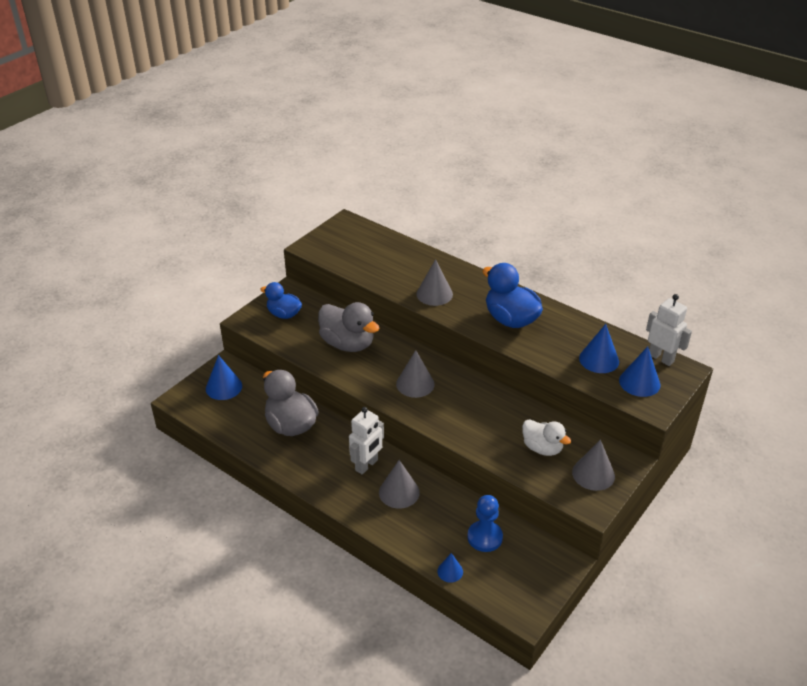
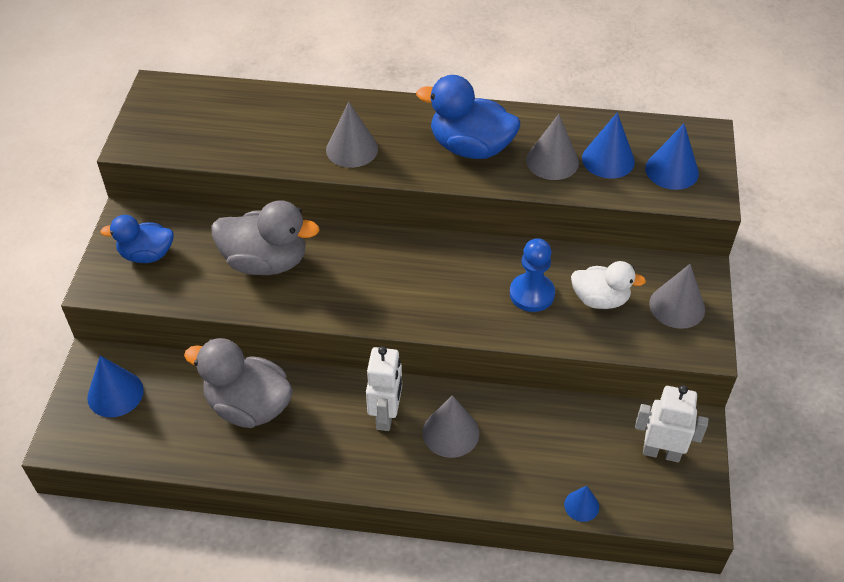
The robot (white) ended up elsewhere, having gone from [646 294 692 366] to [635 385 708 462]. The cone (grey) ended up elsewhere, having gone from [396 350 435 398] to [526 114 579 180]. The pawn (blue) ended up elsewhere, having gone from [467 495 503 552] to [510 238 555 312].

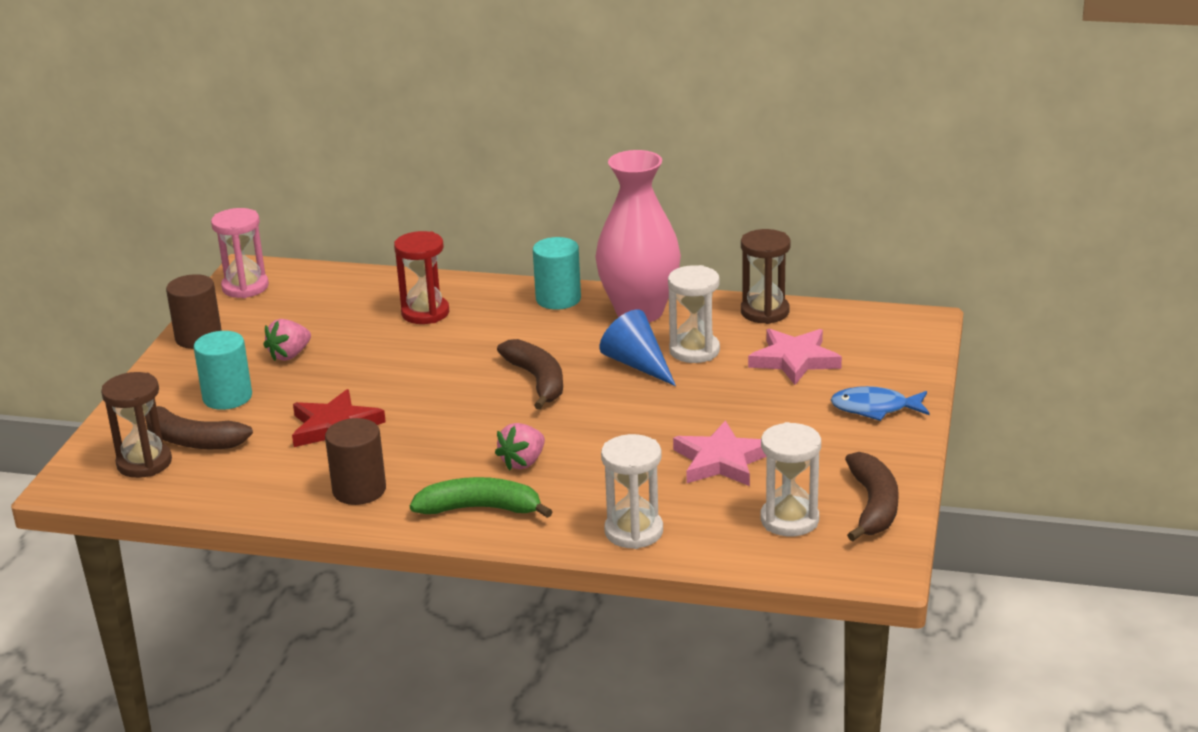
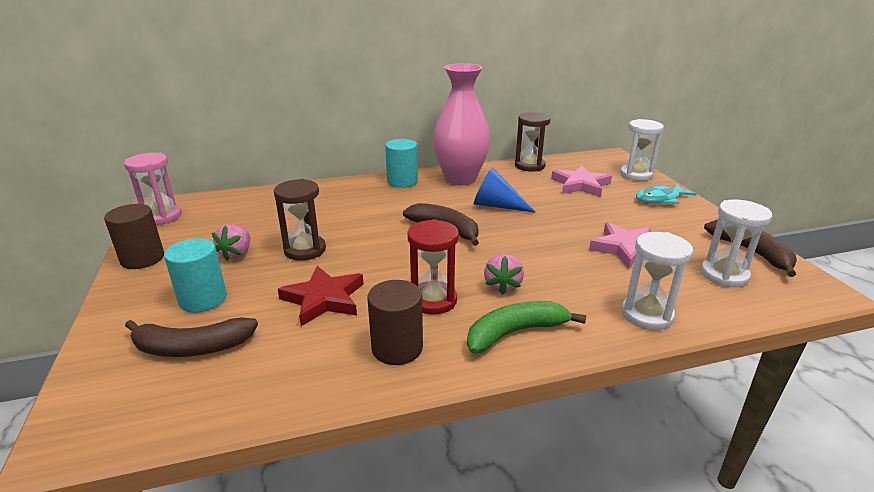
The hourglass (red) ended up elsewhere, having gone from [394 231 449 324] to [407 219 459 315]. The hourglass (white) ended up elsewhere, having gone from [668 265 720 363] to [620 119 664 181]. The hourglass (brown) ended up elsewhere, having gone from [101 372 172 478] to [274 179 326 261]. What was the fish (blue) at [831 386 930 421] turned into the fish (turquoise) at [636 184 696 204].

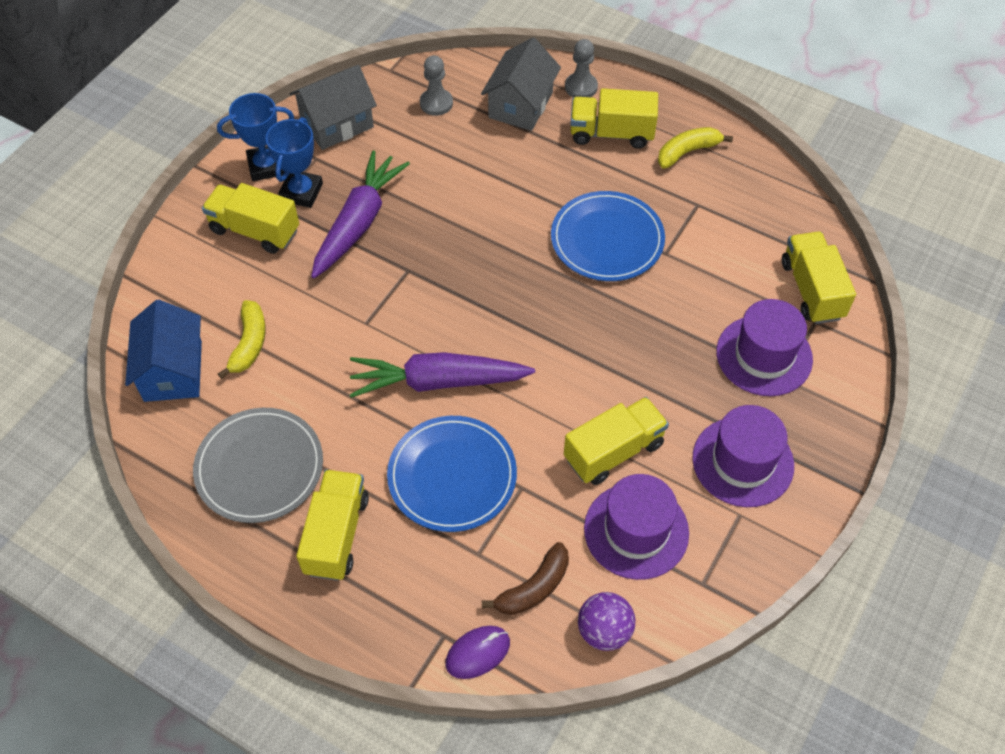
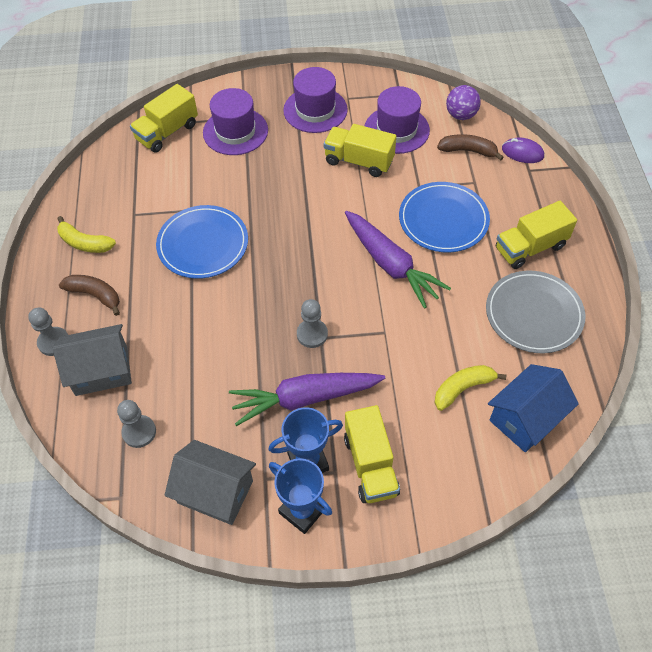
Where the truck (yellow) stood at [570 88 658 149], the banana (brown) came to stand at [59 275 120 316]. The second view gained the pawn (grey) at [297 299 328 348].

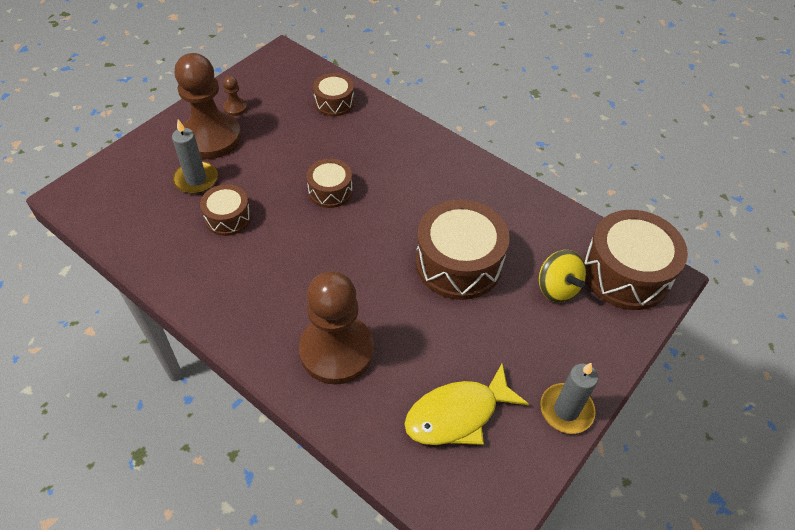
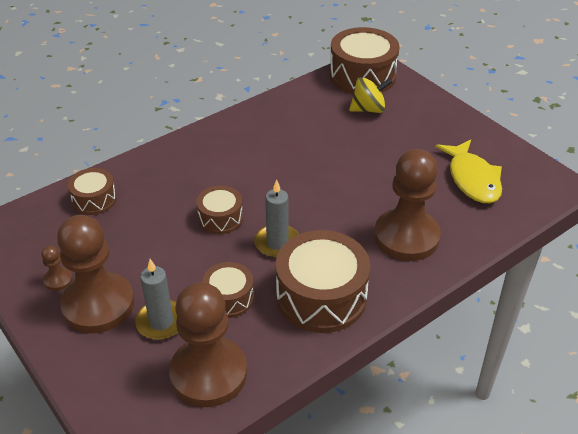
The drum (brown) ended up elsewhere, having gone from [415 200 509 300] to [276 230 370 333]. The candle (grey) ended up elsewhere, having gone from [540 363 598 434] to [254 180 299 258]. The second view gained the pawn (brown) at [169 282 247 407].

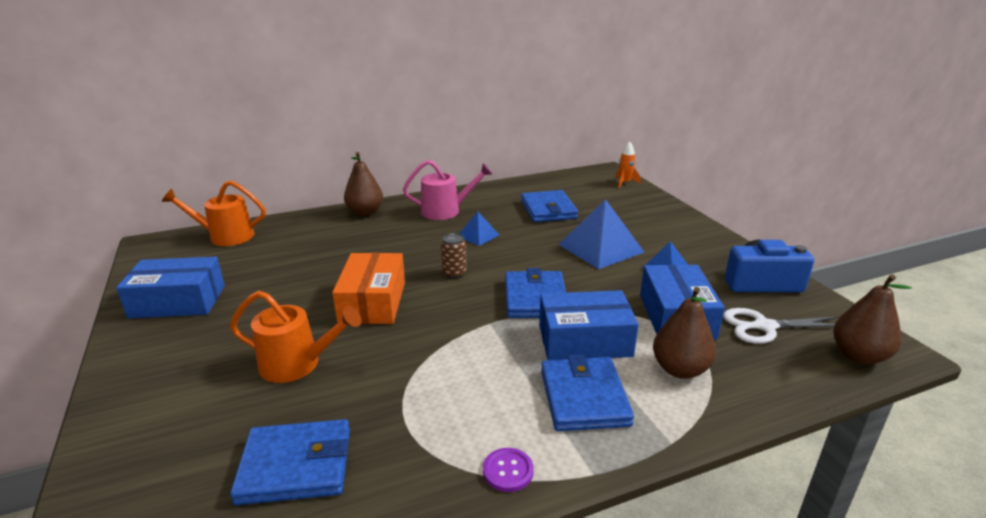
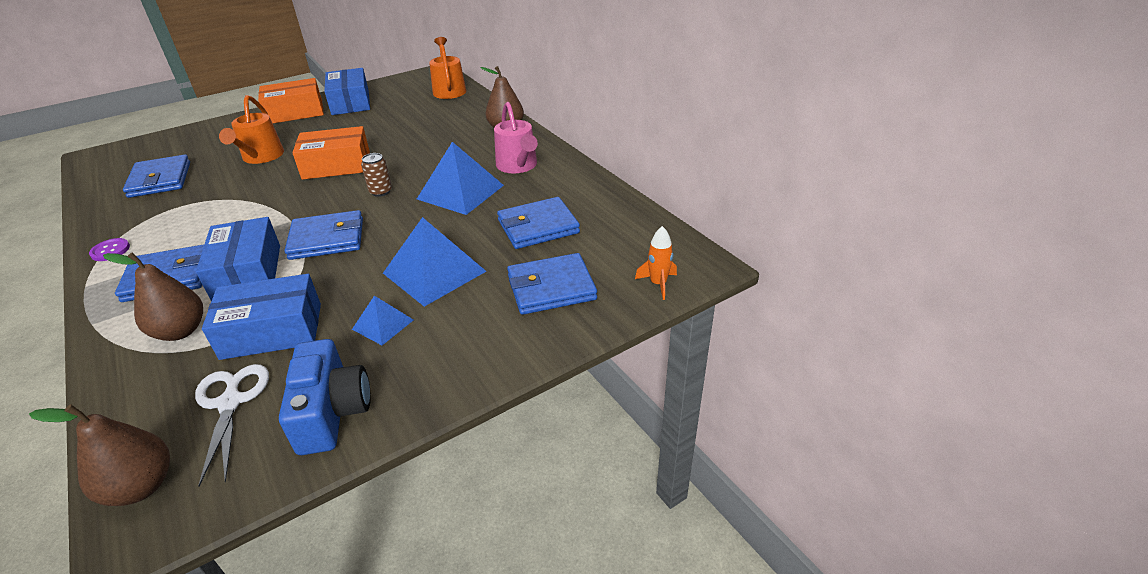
The size of the pyramid (blue) at [459 212 499 246] changed by a factor of 1.89. The second view gained the box (orange) at [258 78 324 123]. The second view gained the wallet (blue) at [507 253 597 315].

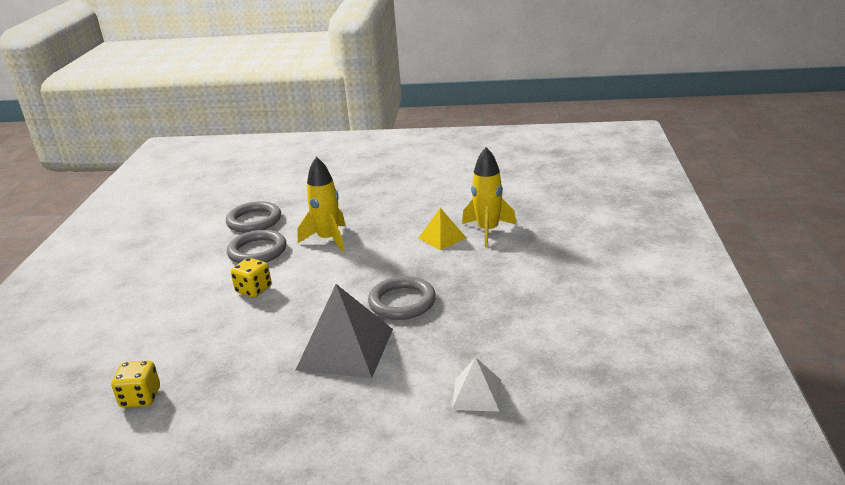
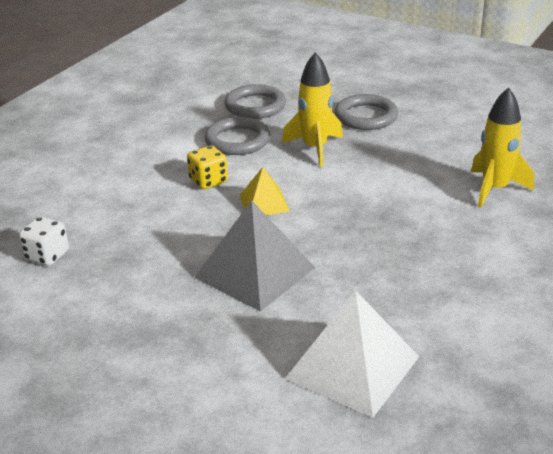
The pyramid (yellow) ended up elsewhere, having gone from [419 208 466 250] to [239 167 290 215]. The ring (grey) ended up elsewhere, having gone from [368 276 436 320] to [335 94 398 130]. The size of the pyramid (white) at [452 357 501 412] changed by a factor of 1.83. What was the dice (yellow) at [111 360 160 408] turned into the dice (white) at [19 217 69 266].

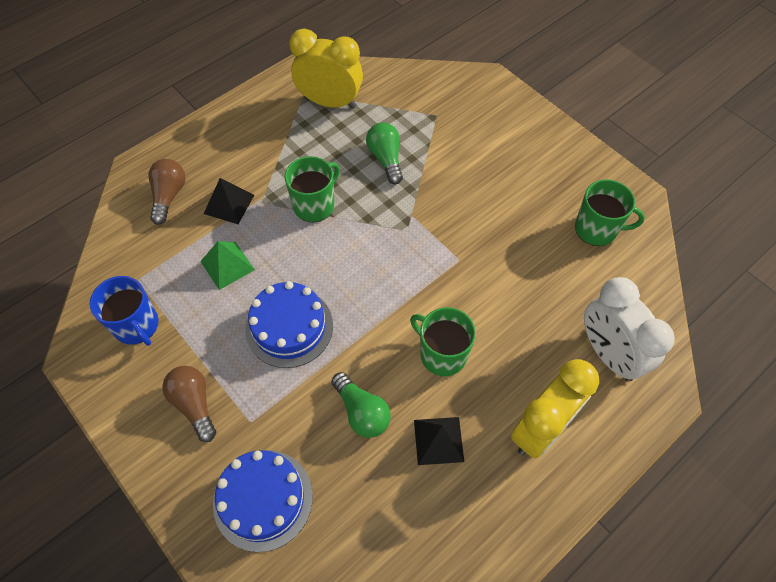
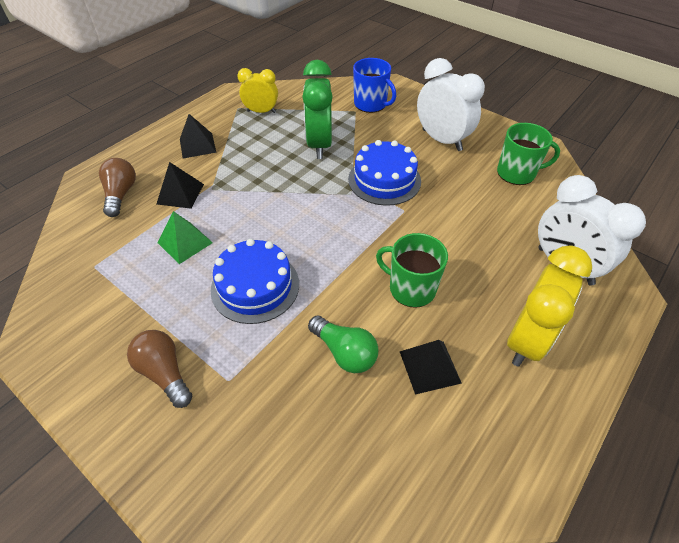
The size of the clock (yellow) at [289 28 363 109] changed by a factor of 0.62. Where the light bulb (green) stood at [366 122 403 184], the clock (green) came to stand at [302 60 333 159]. The second view lost the mug (green) at [285 156 340 222]. The mug (blue) ended up elsewhere, having gone from [89 276 158 346] to [353 58 396 113]. The cake (blue) ended up elsewhere, having gone from [213 450 313 552] to [348 140 421 206]. The second view gained the clock (white) at [417 58 485 151]. The second view gained the pyramid (black) at [180 114 216 158].

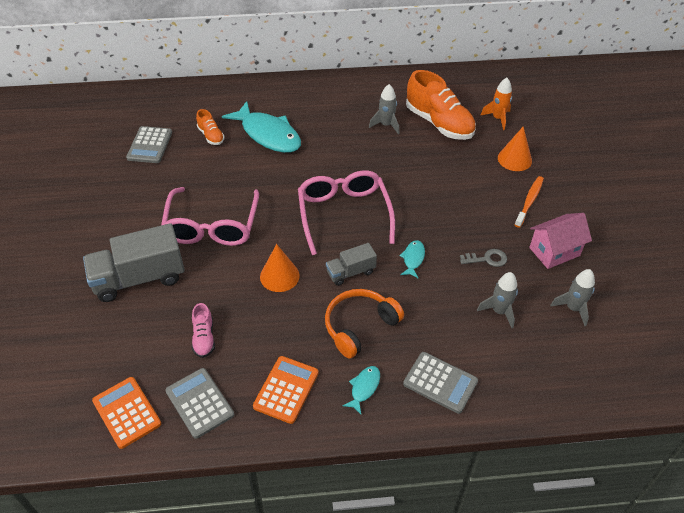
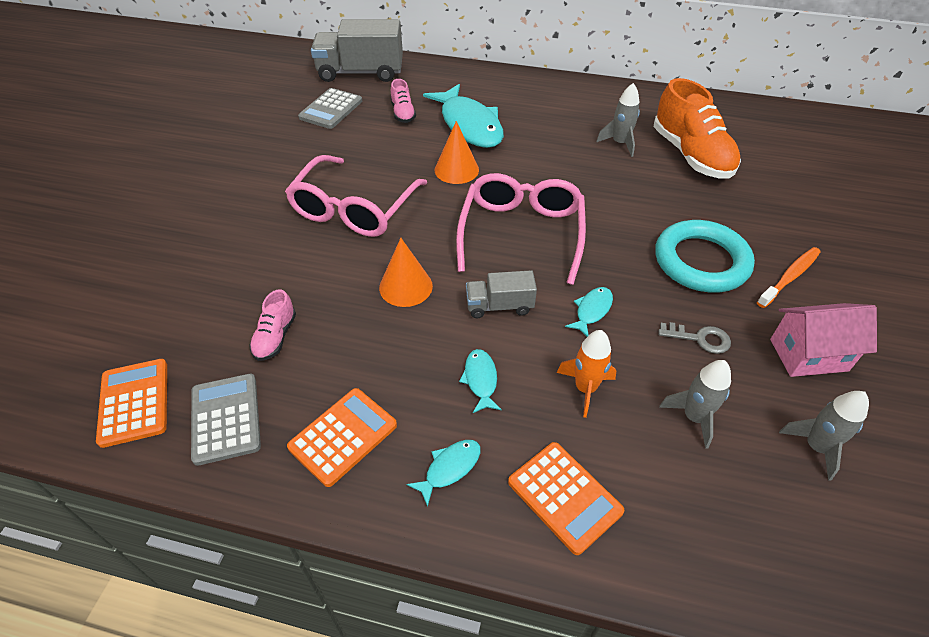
The rocket (orange) ended up elsewhere, having gone from [481 78 512 130] to [557 330 617 418]. What was the shoe (orange) at [196 109 225 145] turned into the shoe (pink) at [391 79 416 123]. The cone (orange) ended up elsewhere, having gone from [498 126 532 171] to [435 121 479 184]. The truck (grey) ended up elsewhere, having gone from [83 223 185 302] to [311 19 403 82]. Where the headphones (orange) stood at [325 289 404 358], the fish (turquoise) came to stand at [459 349 502 413]. What was the calculator (grey) at [403 352 478 414] turned into the calculator (orange) at [508 442 624 555]. The second view gained the ring (turquoise) at [655 220 755 293].

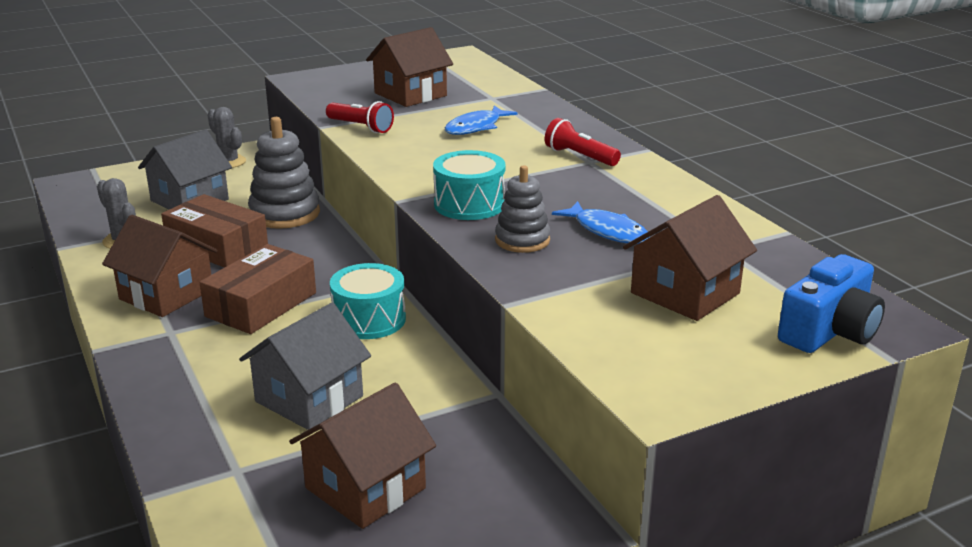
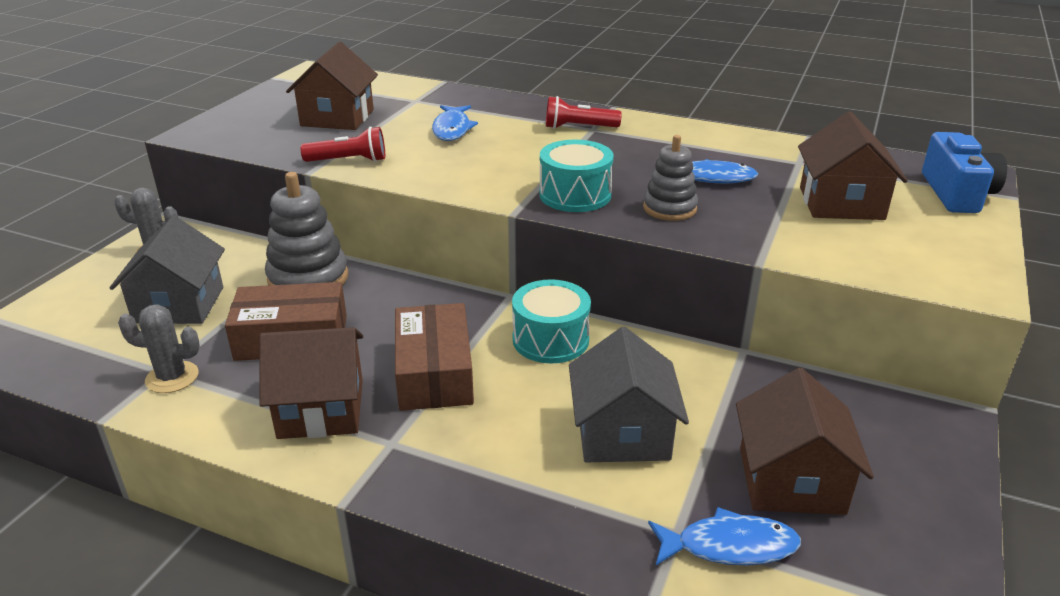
The second view gained the fish (blue) at [648 507 801 565].

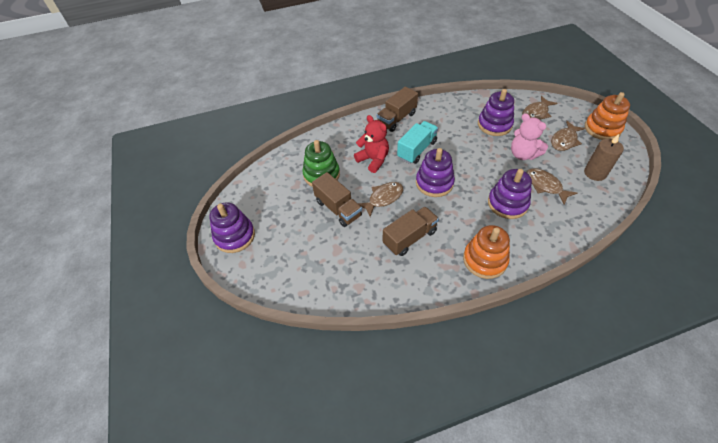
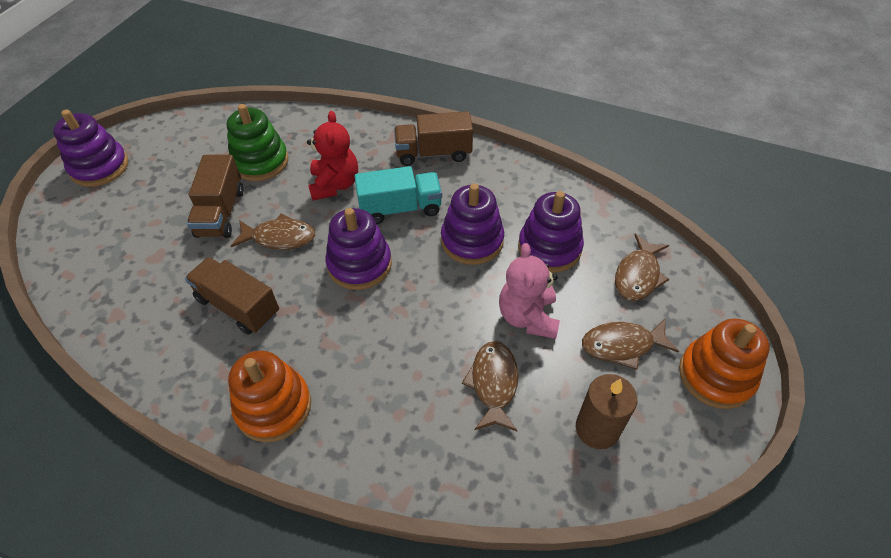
The fish (brown) at [522 96 557 120] ended up facing another way, 60 degrees counterclockwise from before. The stacking toy (purple) ended up elsewhere, having gone from [488 169 532 219] to [441 183 504 265]. The truck (brown) at [383 206 439 256] ended up facing another way, 150 degrees counterclockwise from before.

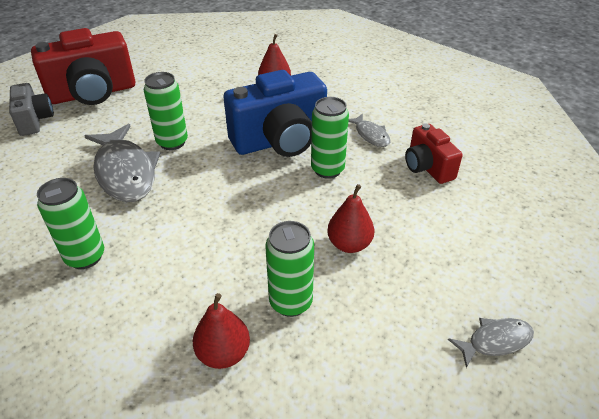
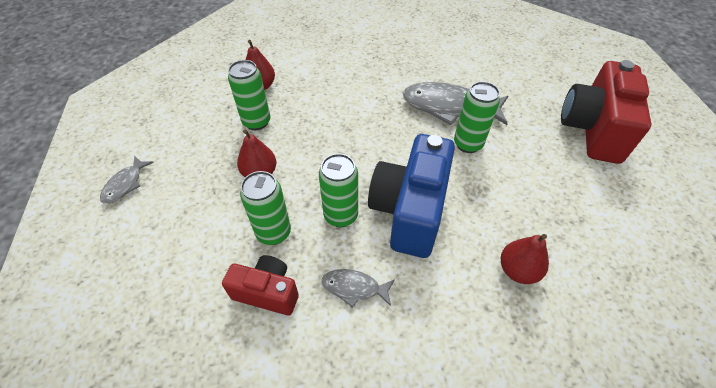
The second view lost the camera (grey) at [9 83 54 136]. The can (green) ended up elsewhere, having gone from [37 178 104 269] to [240 171 291 245].

